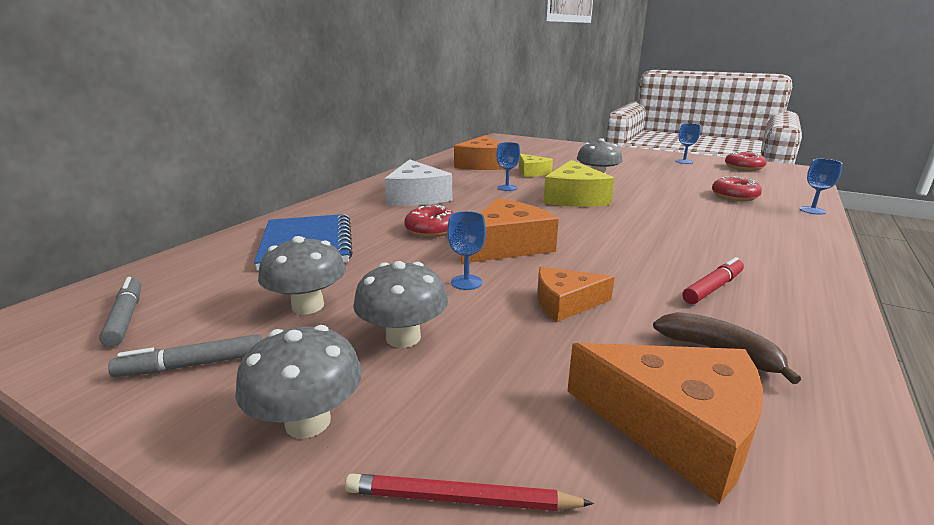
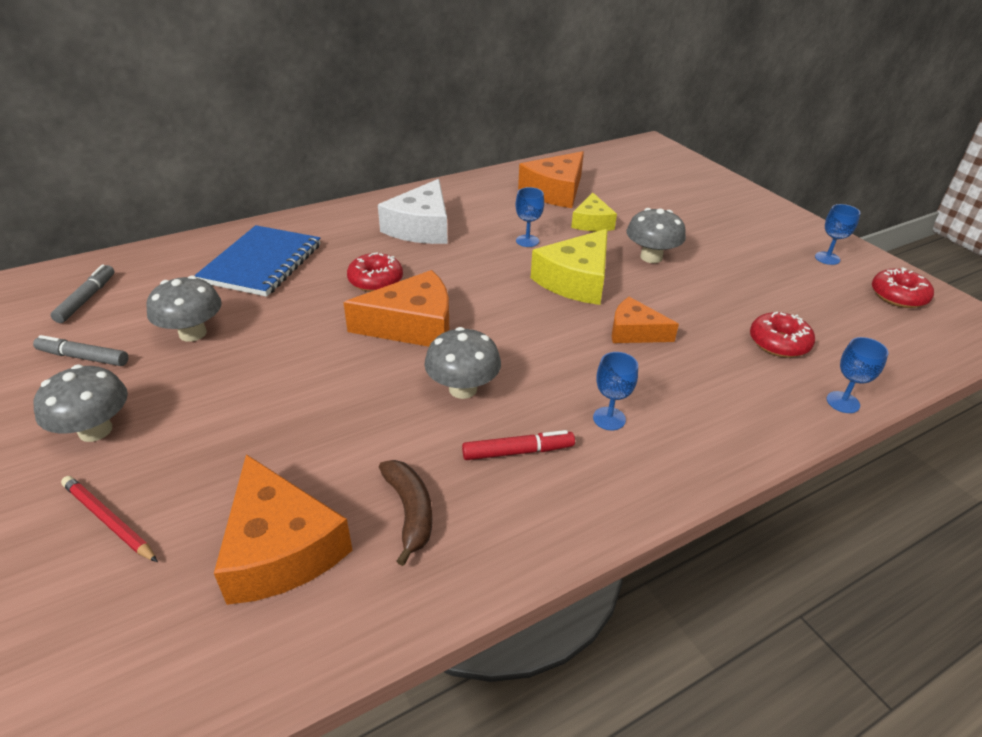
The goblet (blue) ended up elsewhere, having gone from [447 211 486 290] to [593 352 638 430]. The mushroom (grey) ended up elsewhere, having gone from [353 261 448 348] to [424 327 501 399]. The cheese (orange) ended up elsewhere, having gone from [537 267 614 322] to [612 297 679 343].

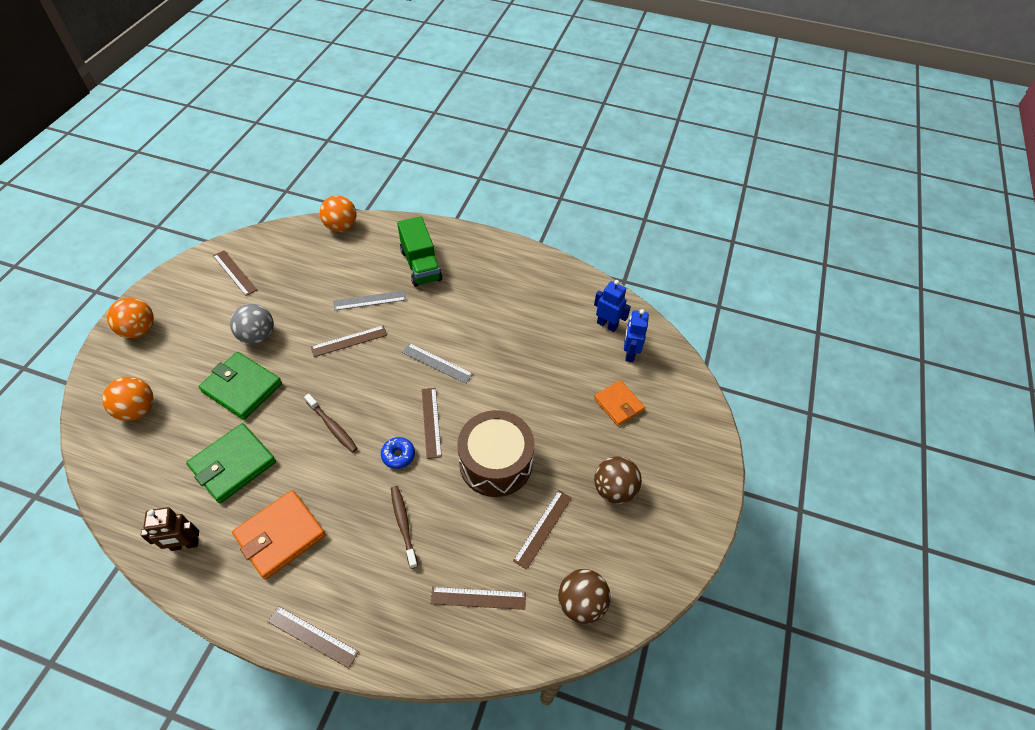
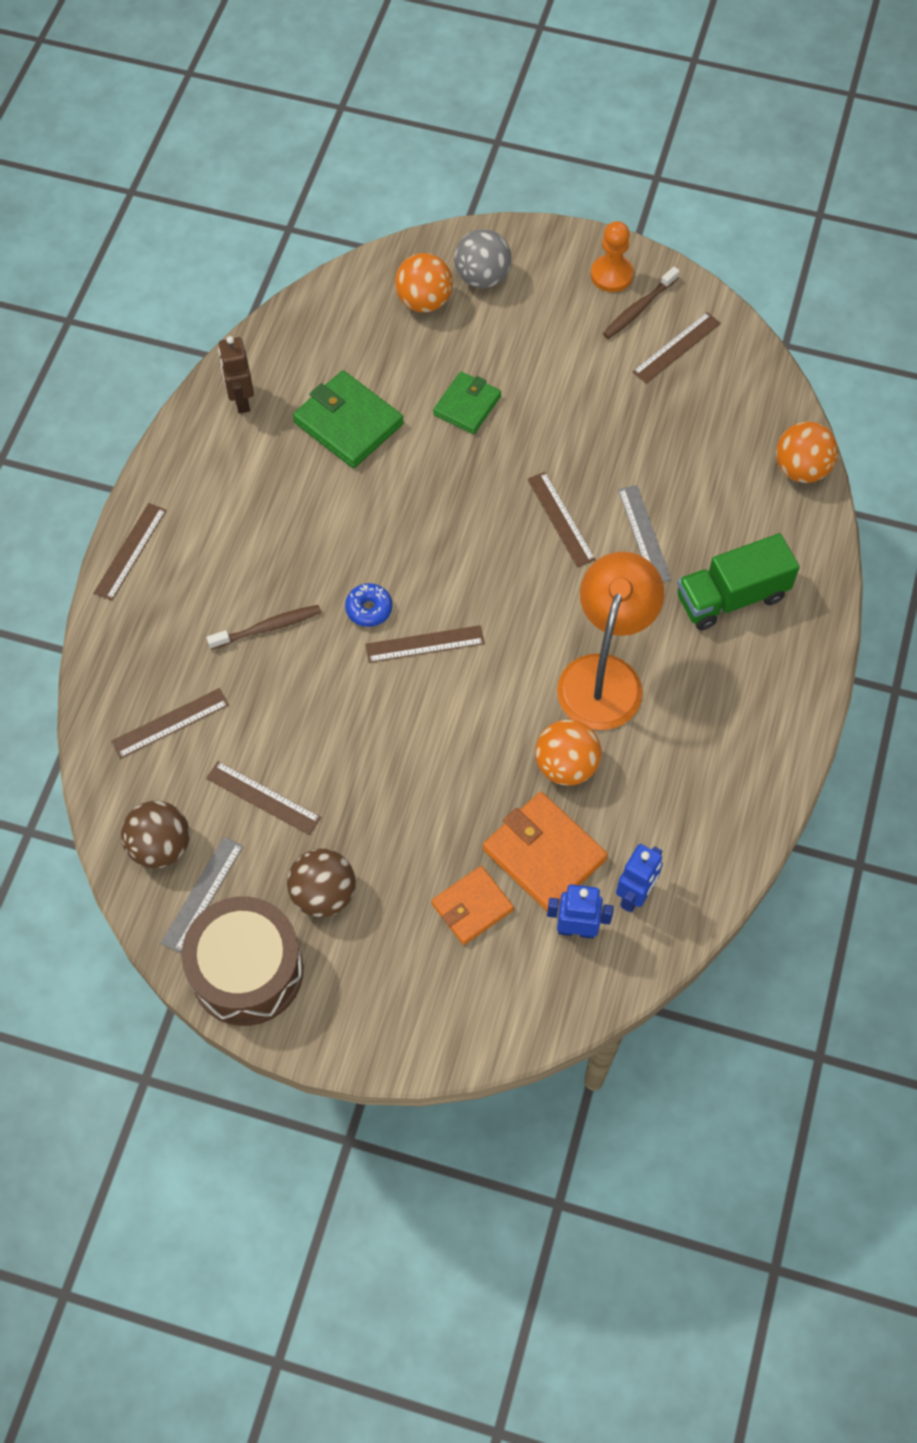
The ball (orange) ended up elsewhere, having gone from [107 298 154 338] to [535 720 601 786]. The ball (grey) ended up elsewhere, having gone from [230 304 274 345] to [454 229 511 288]. The ruler (grey) ended up elsewhere, having gone from [402 343 473 384] to [161 837 243 953]. The size of the wallet (green) at [198 352 282 420] changed by a factor of 0.65. The toothbrush (brown) ended up elsewhere, having gone from [304 394 358 453] to [603 267 680 339]. The drum (brown) ended up elsewhere, having gone from [457 410 535 497] to [181 896 303 1026]. The wallet (orange) ended up elsewhere, having gone from [232 490 326 580] to [483 792 608 911]. The ruler (brown) at [430 587 526 610] ended up facing another way, 60 degrees clockwise from before. The second view gained the pawn (orange) at [591 221 634 292]. The second view gained the lamp (orange) at [557 552 664 730].

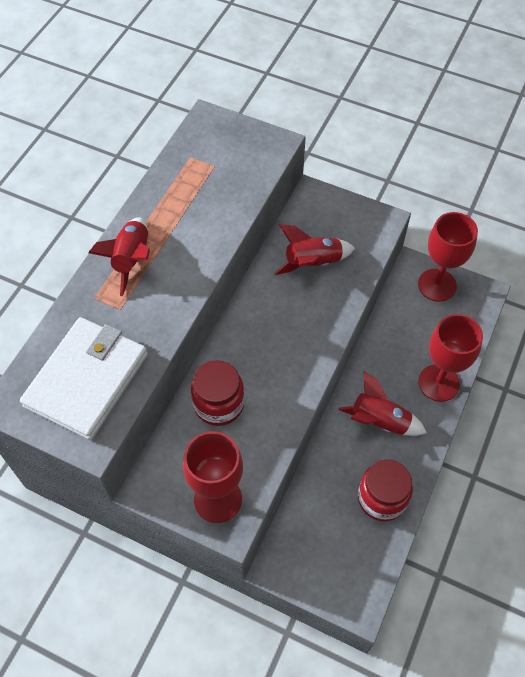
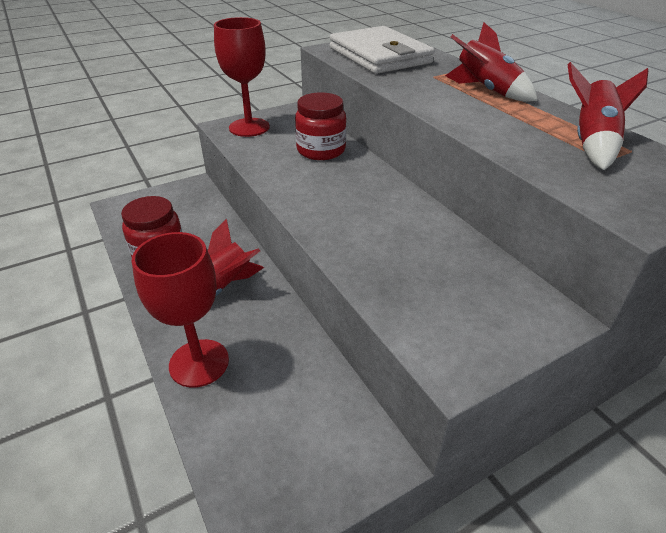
The second view lost the goblet (red) at [418 212 478 302]. The rocket (red) ended up elsewhere, having gone from [274 224 355 275] to [567 62 648 170].

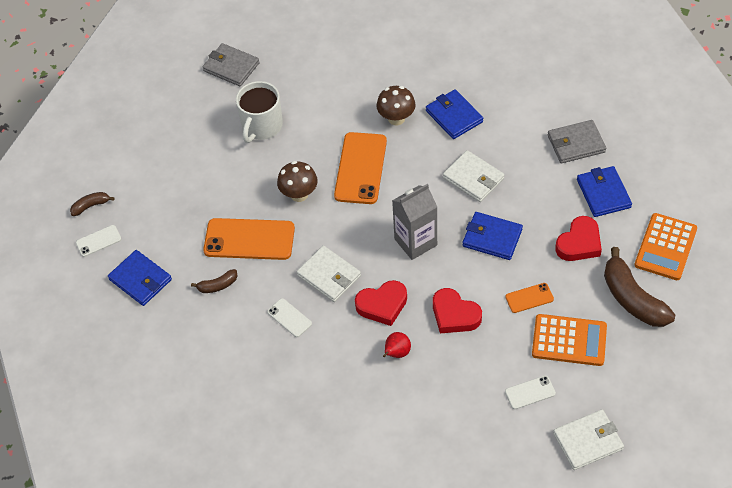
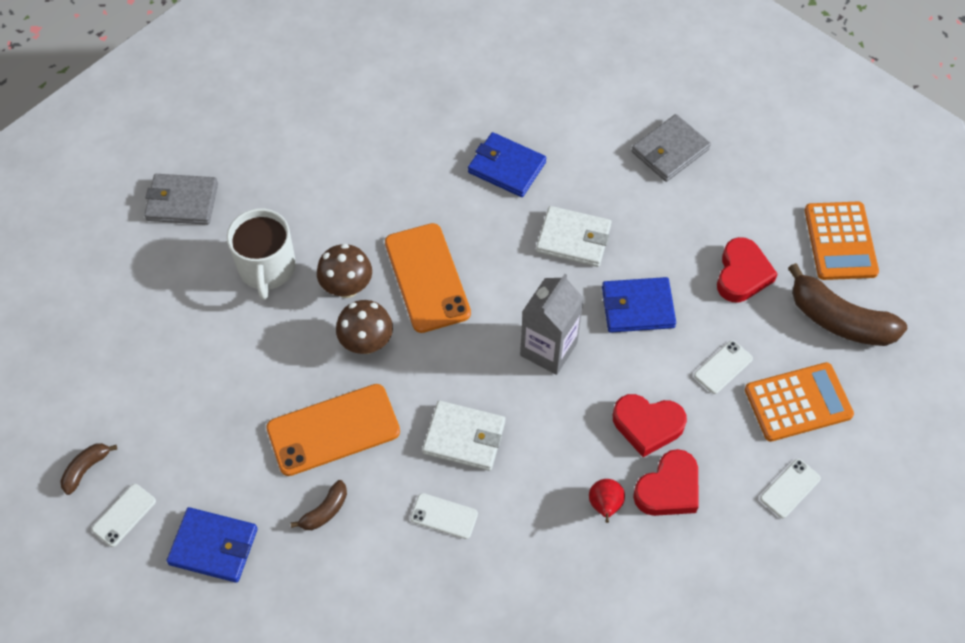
The mushroom (brown) ended up elsewhere, having gone from [376 86 415 126] to [317 244 372 298]. The second view lost the wallet (blue) at [577 166 632 217]. The heart (red) ended up elsewhere, having gone from [355 280 407 326] to [633 449 699 516]. What was the phone (orange) at [505 283 554 313] turned into the phone (white) at [694 340 753 394]. The second view lost the wallet (white) at [553 409 624 470].

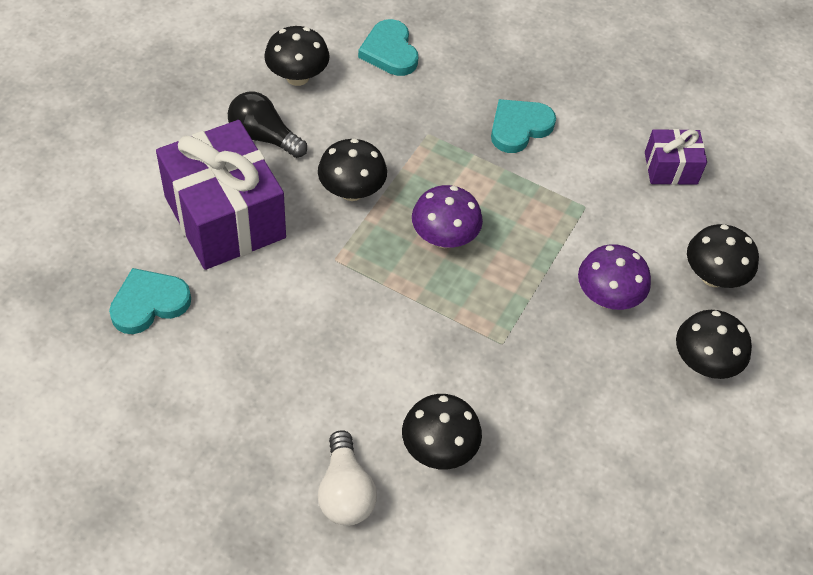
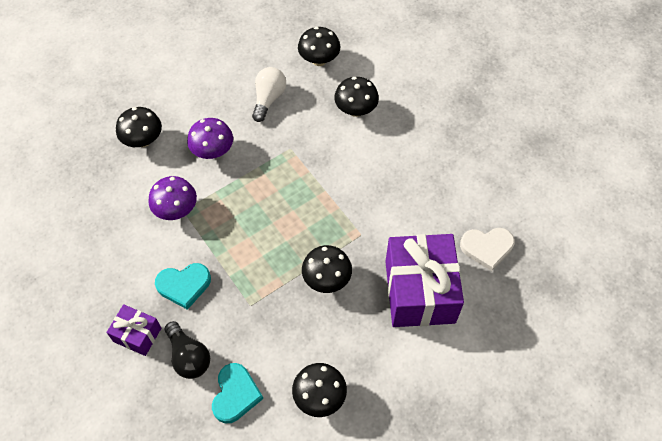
The light bulb (black) ended up elsewhere, having gone from [228 92 307 158] to [165 321 210 379]. The gift (purple) ended up elsewhere, having gone from [645 129 707 185] to [106 304 161 356]. The mushroom (purple) ended up elsewhere, having gone from [412 185 483 248] to [148 176 197 220]. What was the heart (turquoise) at [109 268 191 334] turned into the heart (white) at [460 228 515 271]. The mushroom (black) ended up elsewhere, having gone from [676 310 752 379] to [298 27 340 66]. The light bulb (white) ended up elsewhere, having gone from [318 430 377 526] to [252 67 286 122].

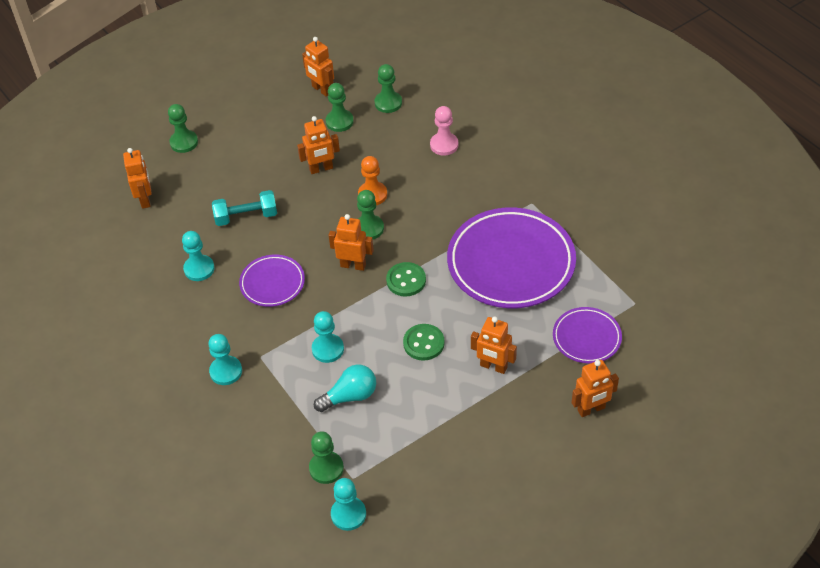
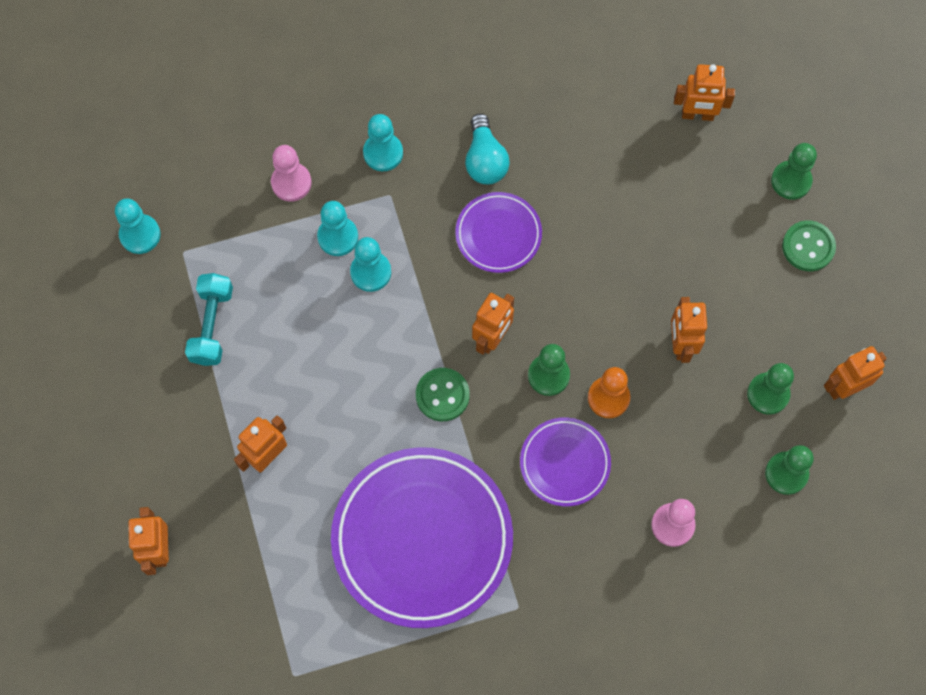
The dumbbell (turquoise) ended up elsewhere, having gone from [212 190 277 226] to [185 273 233 366]. The pawn (turquoise) ended up elsewhere, having gone from [182 231 215 281] to [317 201 358 256]. The plate (purple) ended up elsewhere, having gone from [553 307 622 364] to [520 417 611 507]. The button (green) ended up elsewhere, having gone from [403 324 445 361] to [782 220 836 271]. The light bulb (turquoise) ended up elsewhere, having gone from [314 364 376 412] to [465 114 510 184]. The second view lost the pawn (green) at [309 431 344 484]. The second view gained the pawn (pink) at [271 145 312 202].

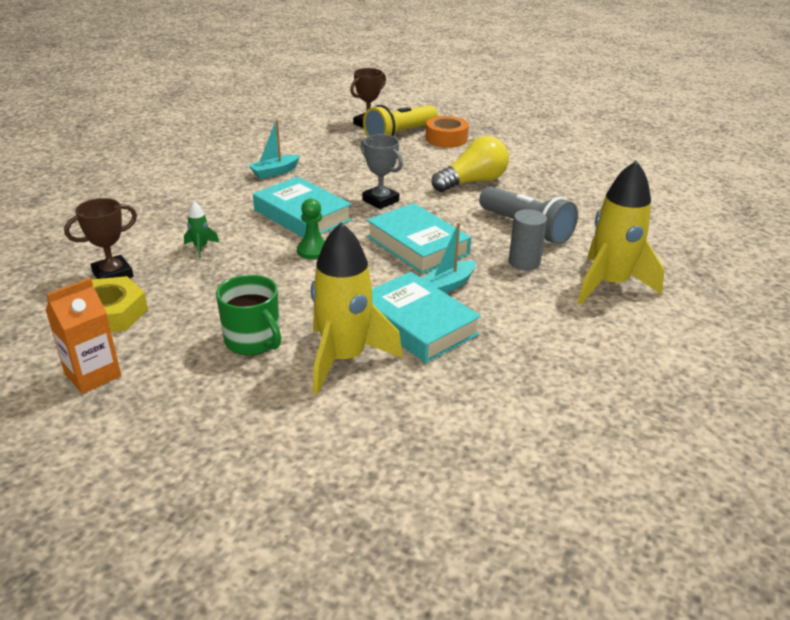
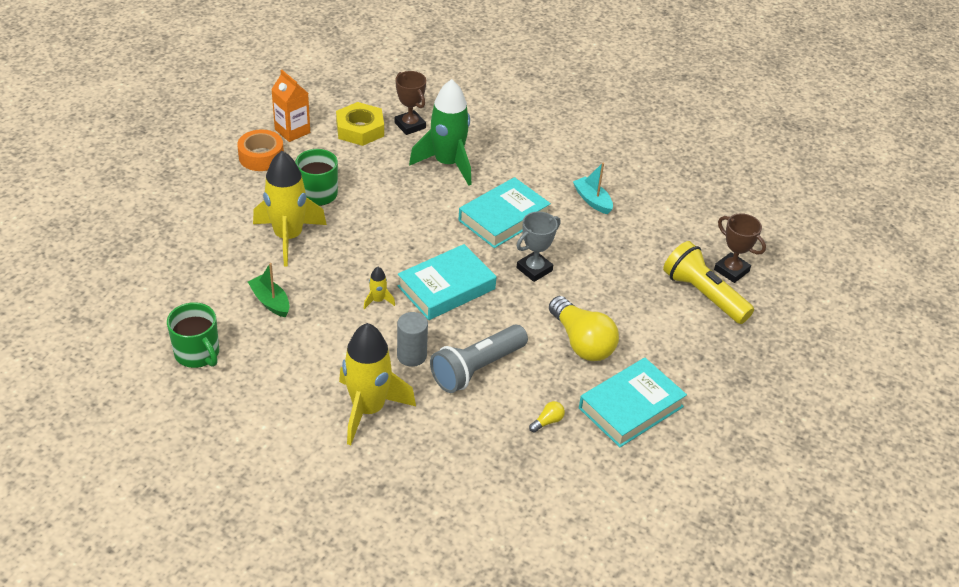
The tape (orange) ended up elsewhere, having gone from [426 116 469 148] to [237 130 284 171]. The second view lost the pawn (green) at [297 198 325 260]. The size of the rocket (green) at [184 201 219 258] changed by a factor of 2.43. Where the boat (turquoise) stood at [422 223 476 293], the rocket (yellow) came to stand at [364 267 395 309]. The book (turquoise) ended up elsewhere, having gone from [372 272 481 363] to [579 358 687 447]. The second view gained the boat (green) at [248 263 290 317]. The second view gained the mug (green) at [167 302 219 368]. The second view gained the light bulb (yellow) at [529 401 565 432].

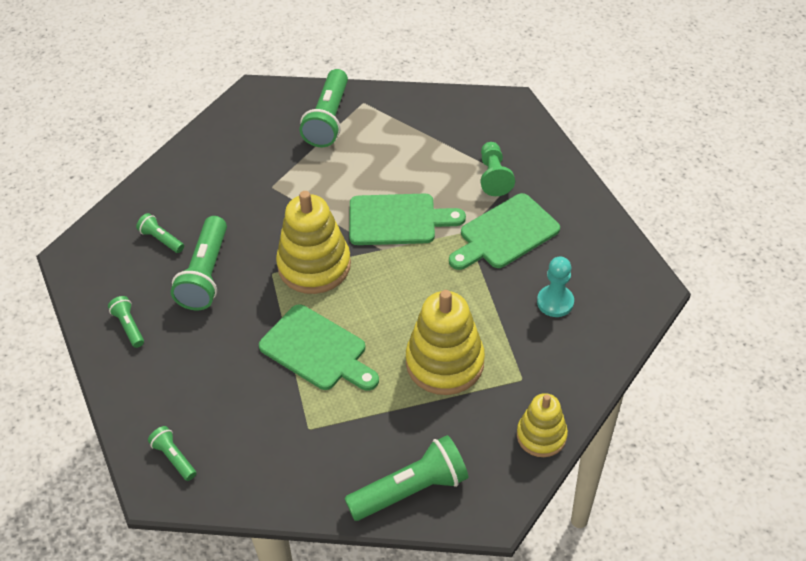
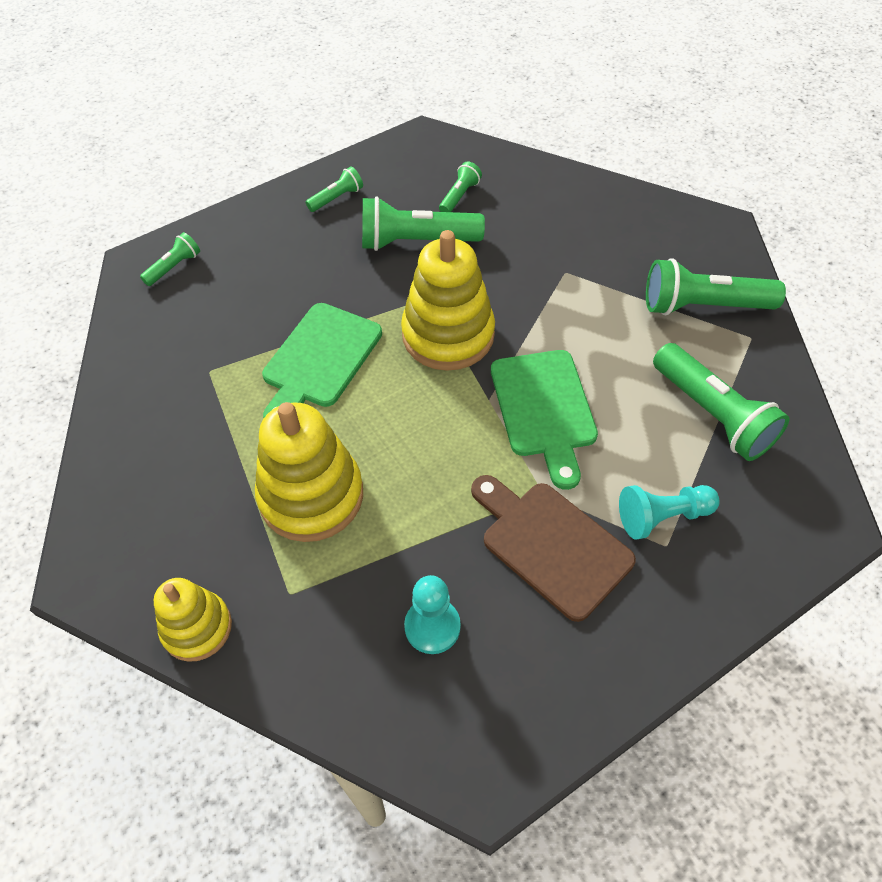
What was the pawn (green) at [481 142 515 196] turned into the pawn (turquoise) at [619 485 720 540]. What was the cutting board (green) at [449 193 560 270] turned into the cutting board (brown) at [471 475 636 622]. The flashlight (green) ended up elsewhere, having gone from [344 435 468 521] to [653 343 789 461].

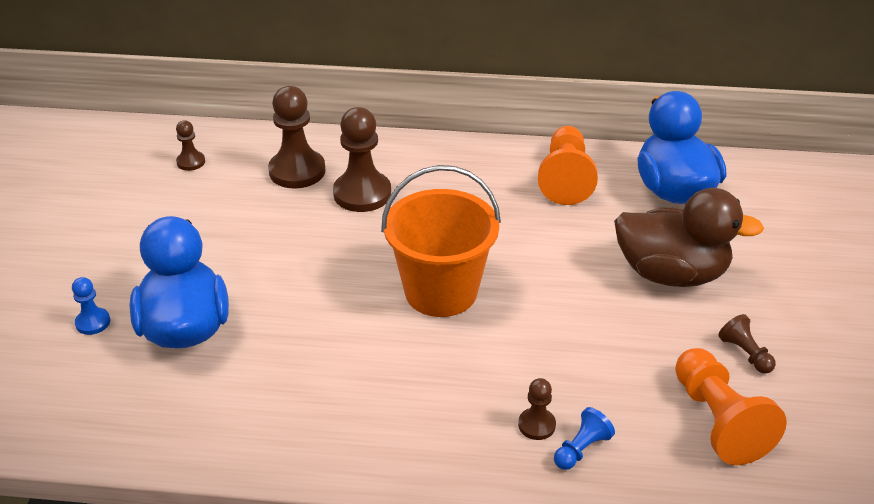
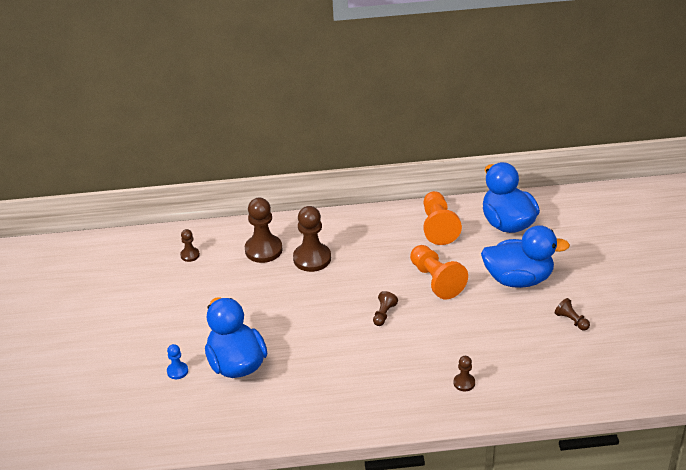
Where the bucket (orange) stood at [381 165 501 317], the pawn (brown) came to stand at [373 291 398 326]. What was the duck (brown) at [614 188 764 287] turned into the duck (blue) at [481 225 570 288]. The pawn (orange) ended up elsewhere, having gone from [675 348 787 465] to [410 245 468 299]. The second view lost the pawn (blue) at [554 407 615 470].

